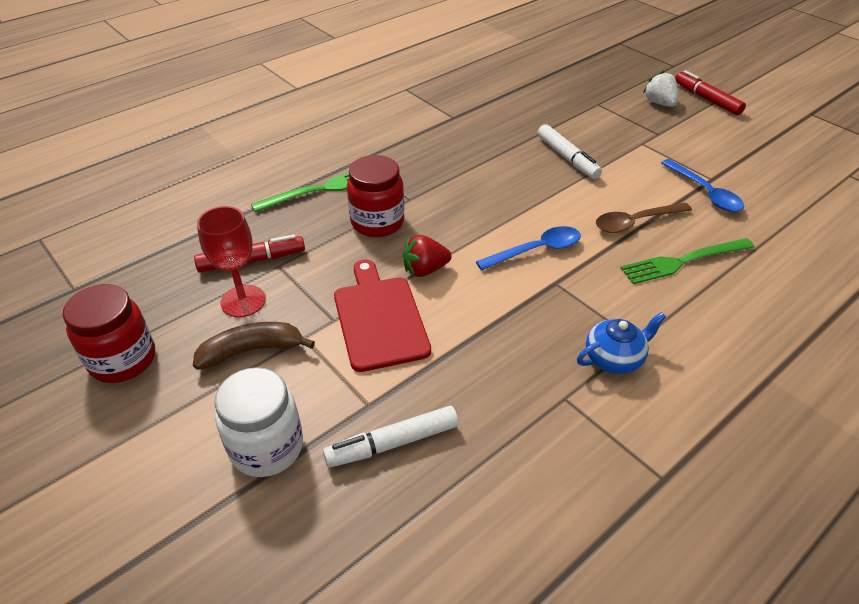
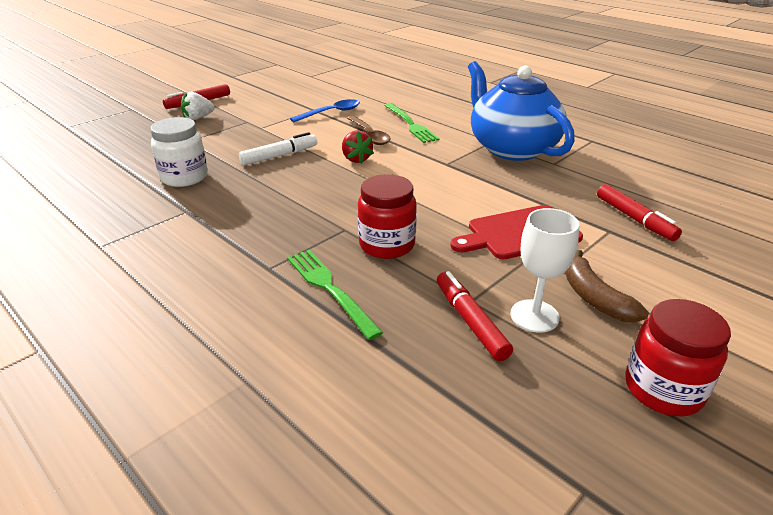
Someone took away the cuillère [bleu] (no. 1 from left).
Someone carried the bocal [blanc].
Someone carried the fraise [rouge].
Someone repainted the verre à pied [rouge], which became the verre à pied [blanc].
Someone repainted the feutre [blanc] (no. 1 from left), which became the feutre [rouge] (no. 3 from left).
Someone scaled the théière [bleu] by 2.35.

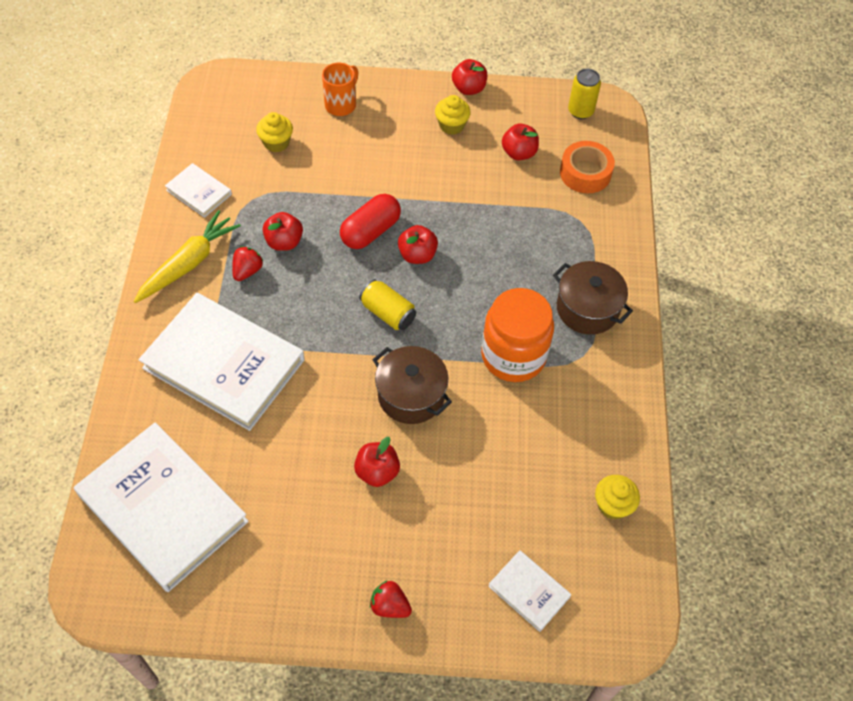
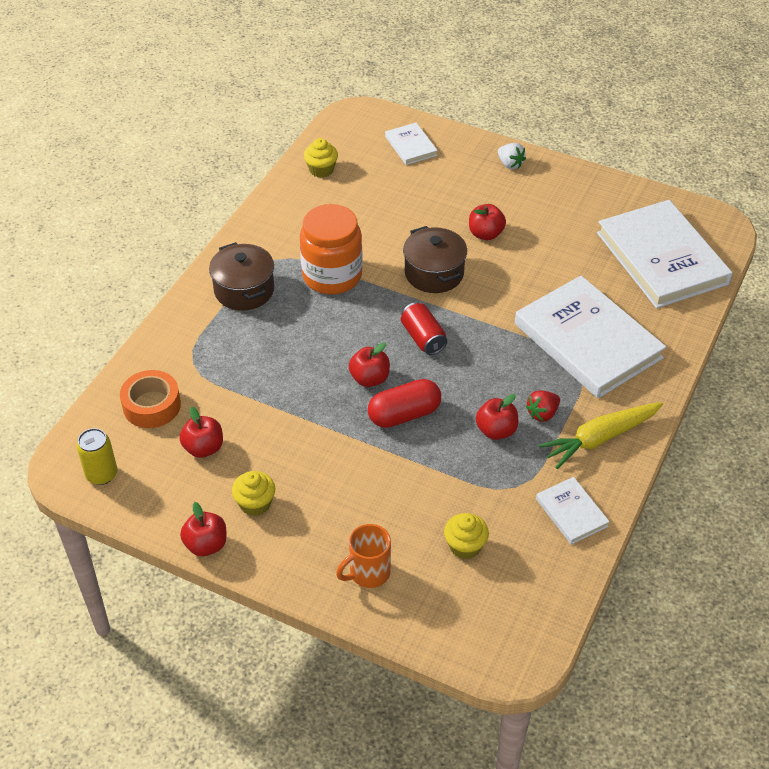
Someone repainted the canette [jaune] (no. 1 from left), which became the canette [rouge].
Someone repainted the fraise [rouge] (no. 2 from left), which became the fraise [blanc].

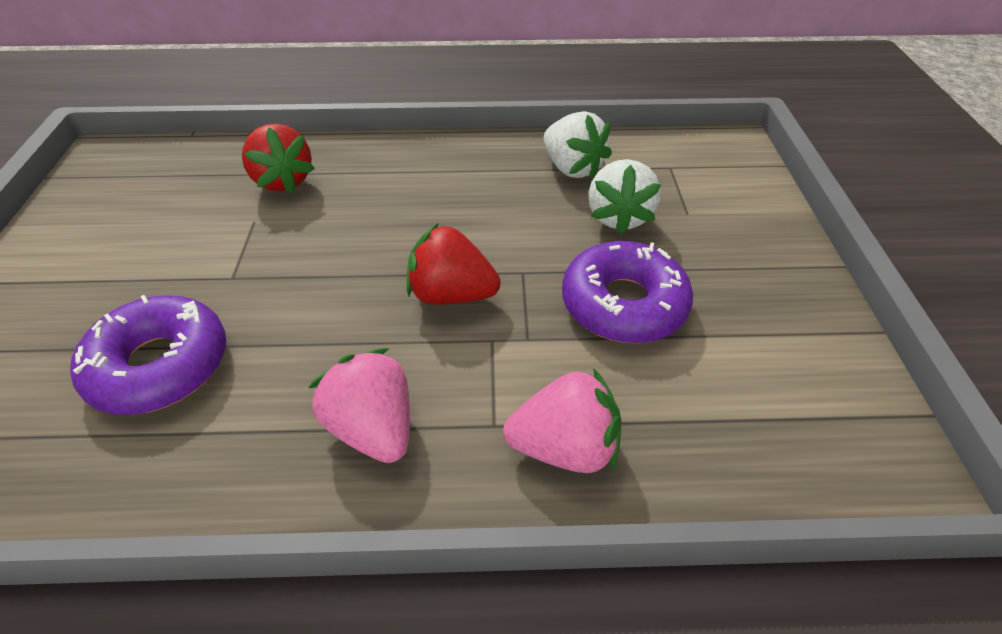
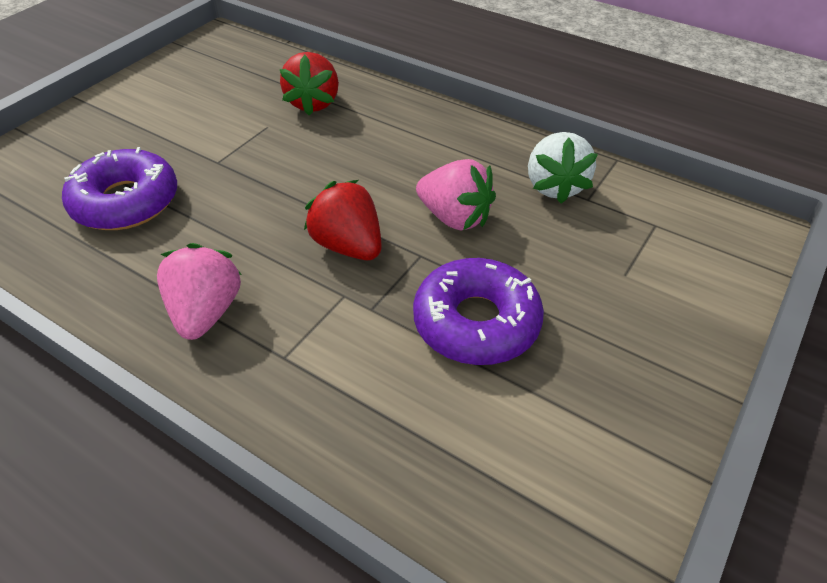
Someone took away the fraise [blanc] (no. 2 from left).
Someone carried the fraise [rose] (no. 2 from left).

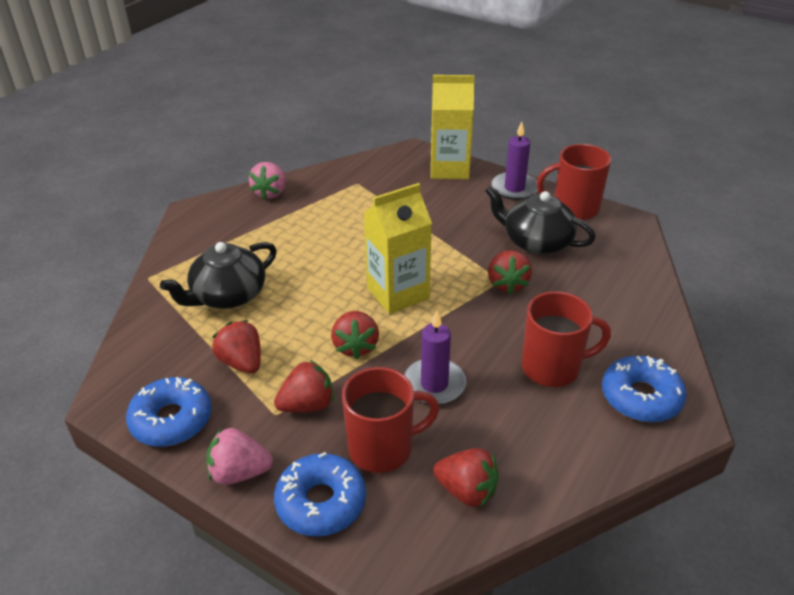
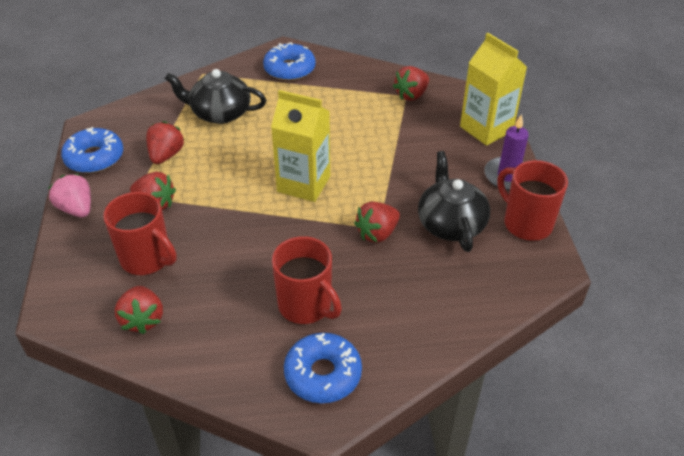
Someone took away the fraise [rose] (no. 2 from left).
Someone took away the bougie [violet] (no. 1 from left).
Someone carried the beignet [bleu] (no. 2 from left).
Someone carried the fraise [rouge] (no. 3 from left in the first image).

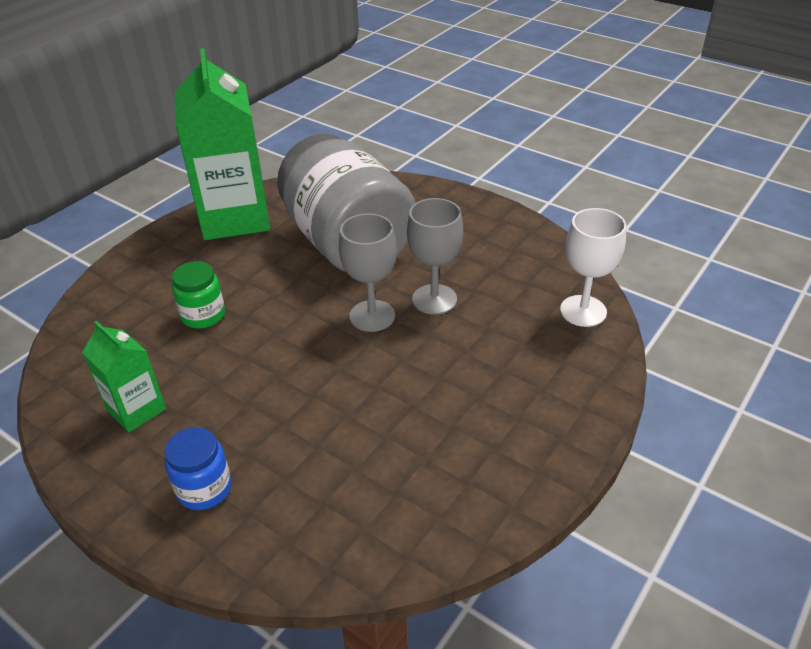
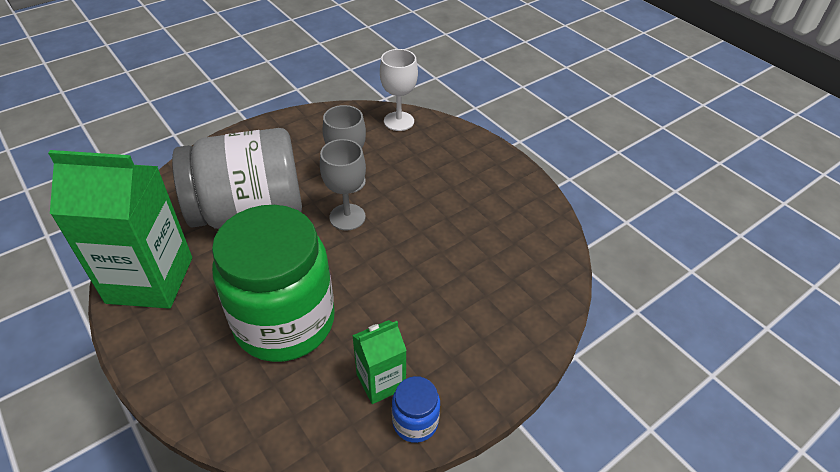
Someone carried the bocal [bleu].
Someone scaled the bocal [vert] by 2.47.

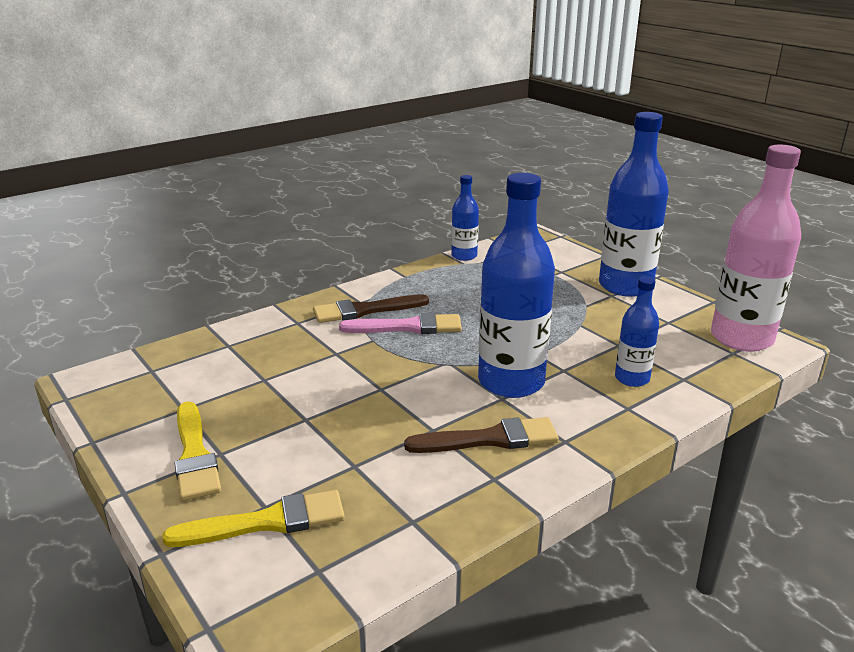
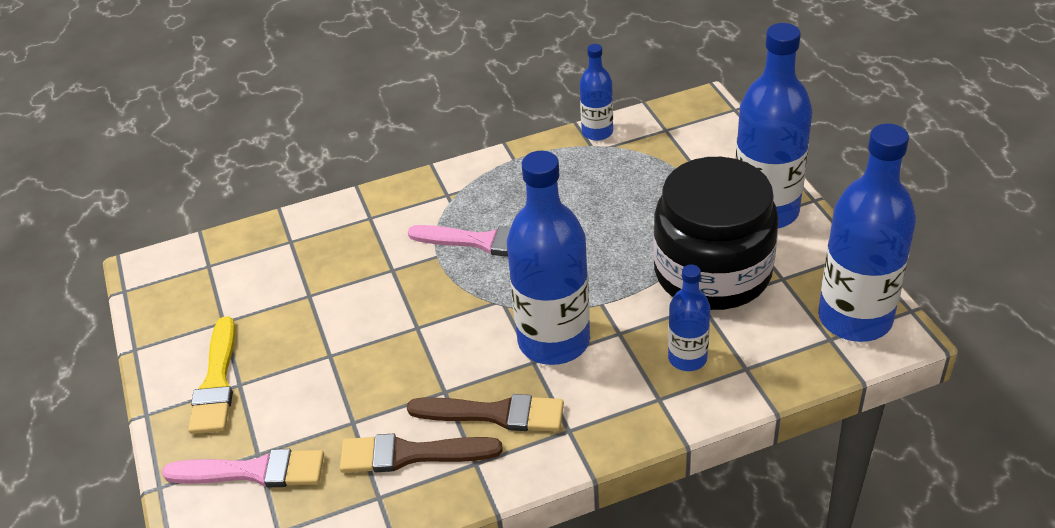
Someone put down the bocal [noir].
Someone carried the pinceau [marron] (no. 1 from left).
Someone repainted the pinceau [jaune] (no. 2 from left), which became the pinceau [rose] (no. 1 from left).
Someone repainted the bouteille [rose], which became the bouteille [bleu] (no. 5 from left).

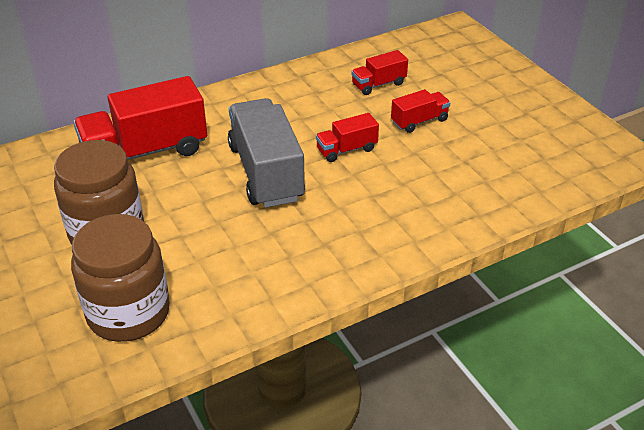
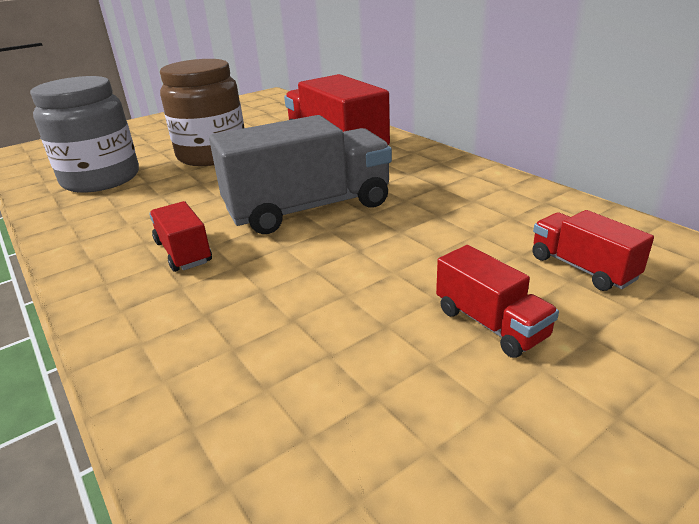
Someone carried the camion [rouge] (no. 2 from left in the first image).
Someone repainted the bocal [marron] (no. 2 from left), which became the bocal [gris].

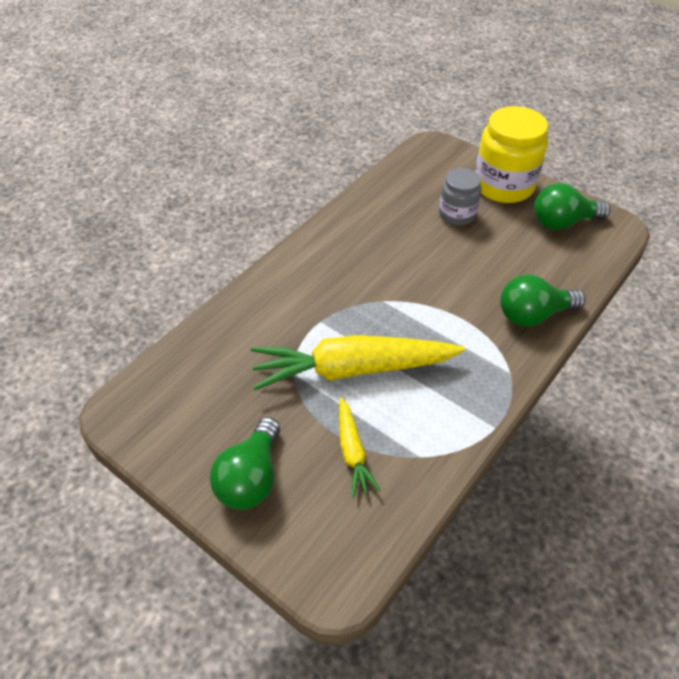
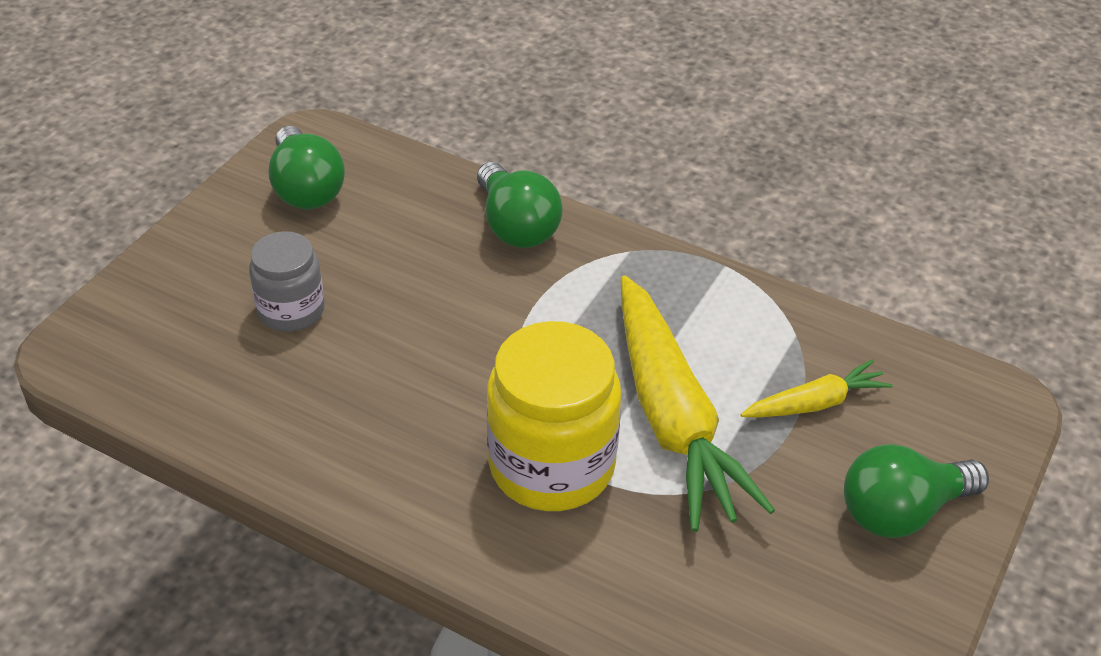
Someone carried the bocal [jaune].
Someone rotated the ampoule [vert] (no. 1 from left in the first image) by 150 degrees clockwise.

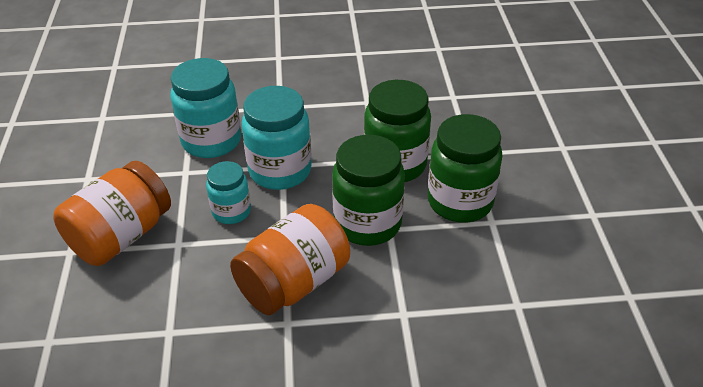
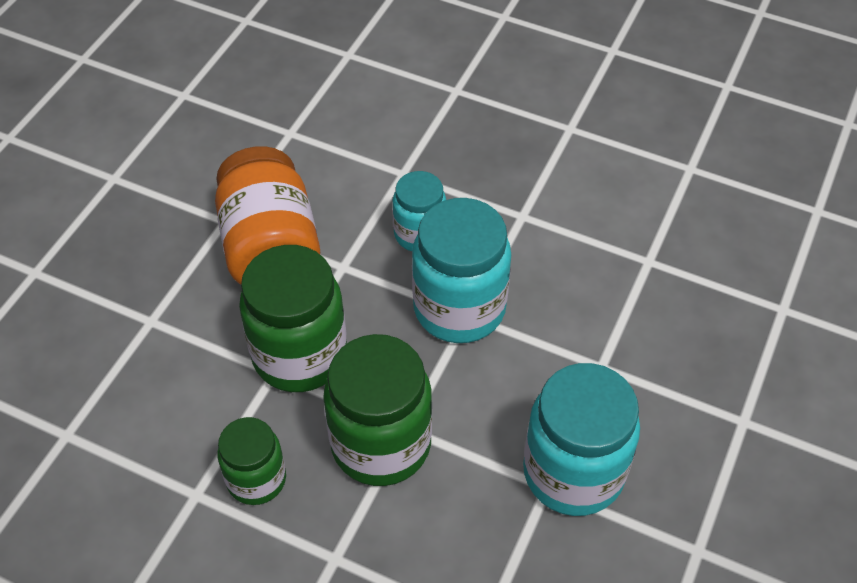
Someone took away the bocal [orange] (no. 1 from left).
Someone carried the bocal [turquoise] (no. 1 from left in the first image).
Someone scaled the bocal [vert] (no. 3 from left in the first image) by 0.59.

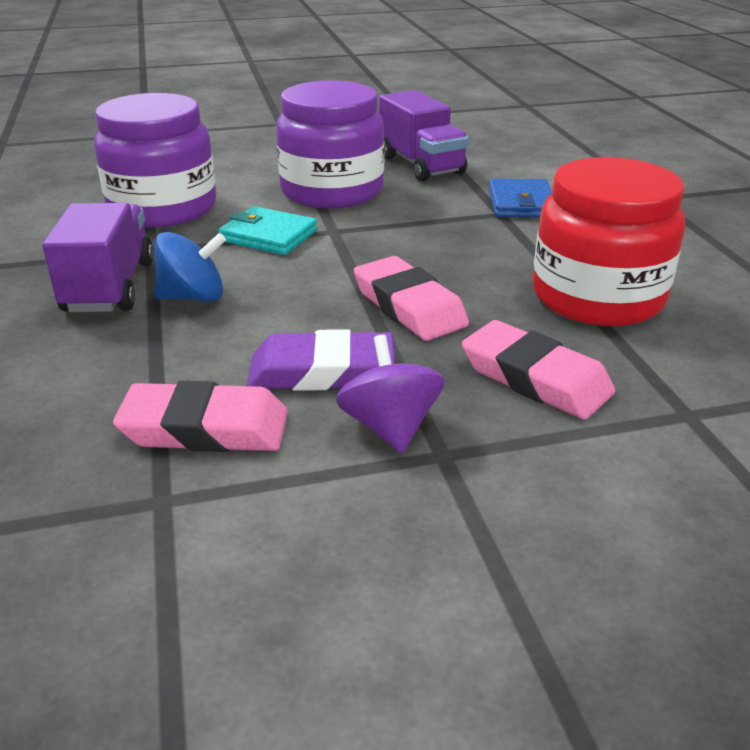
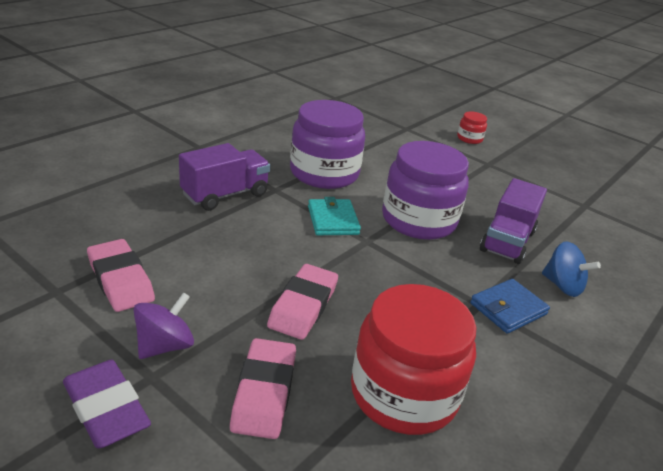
Someone put down the bocal [rouge] (no. 2 from left).
Someone carried the toupie [bleu].
Someone carried the gomme [violet].

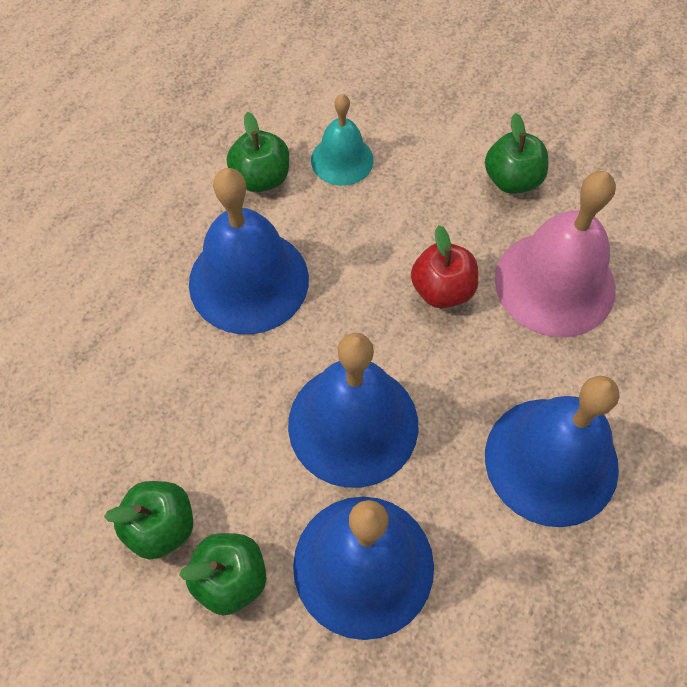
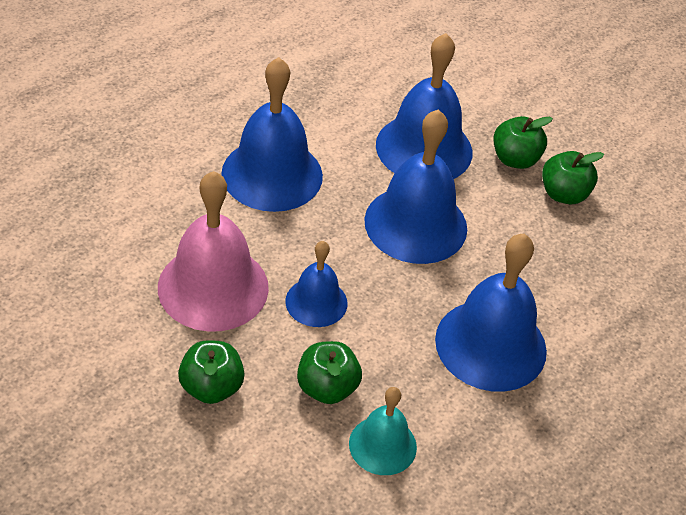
Someone carried the pomme [vert] (no. 3 from left in the first image).
Someone swapped the pomme [rouge] for the cloche [bleu] (no. 2 from left).

